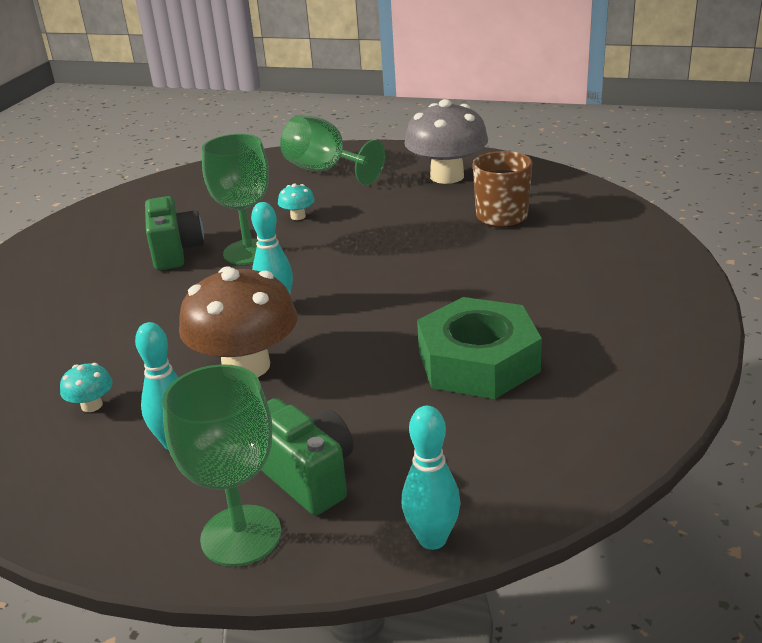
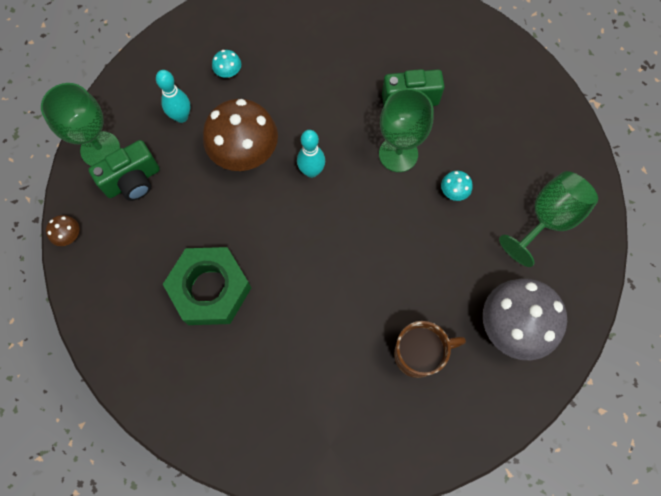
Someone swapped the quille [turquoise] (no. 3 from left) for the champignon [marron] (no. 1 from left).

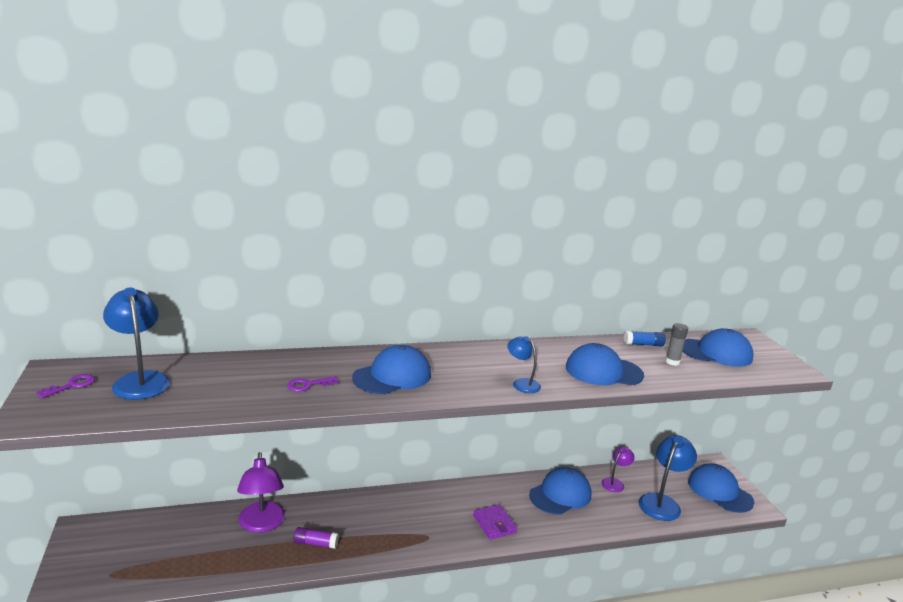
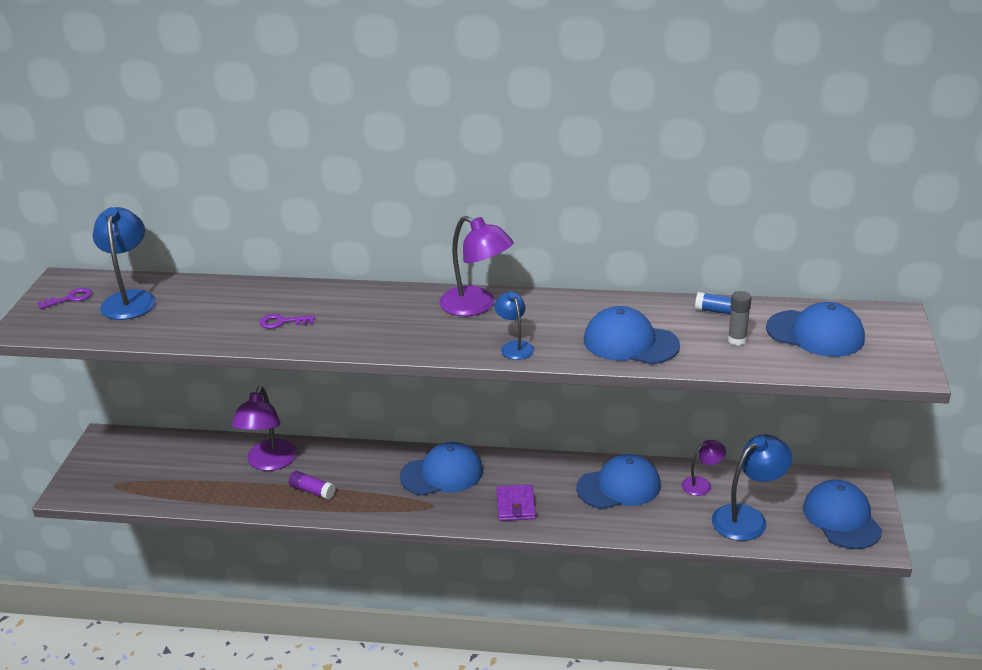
Someone put down the lampe [violet] (no. 2 from left).
Someone carried the casquette [bleu] (no. 1 from left).

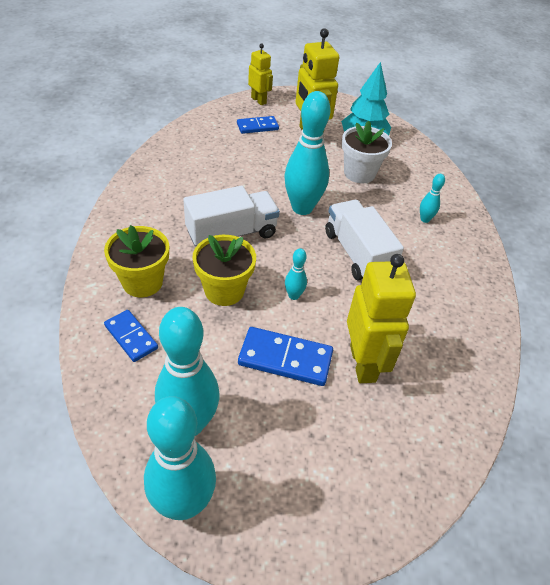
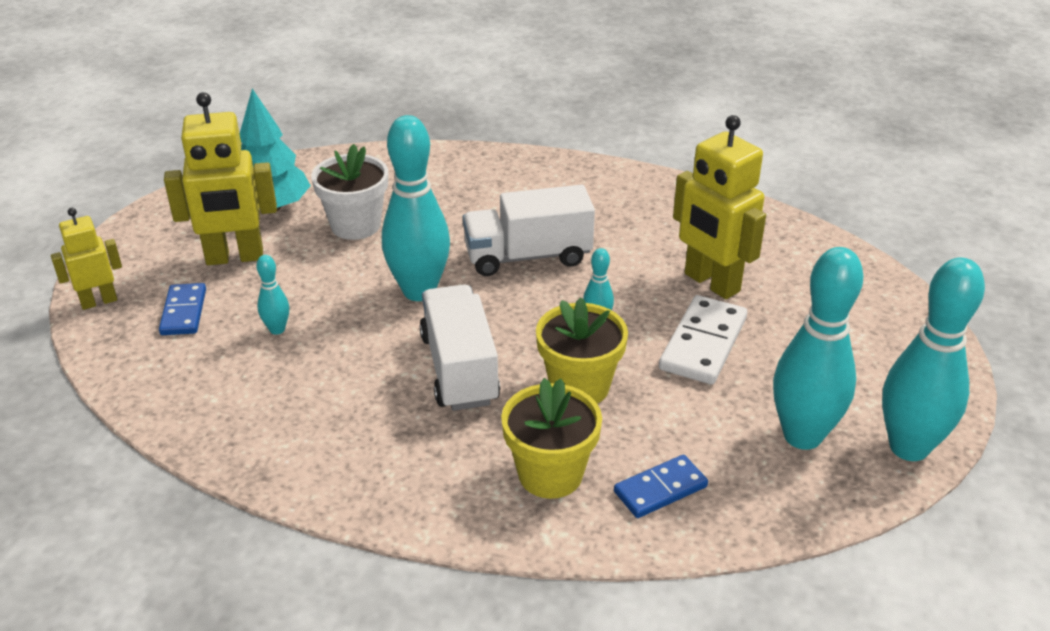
Someone carried the quille [turquoise] (no. 5 from left in the first image).
Someone repainted the domino [bleu] (no. 3 from left), which became the domino [blanc].
Someone rotated the robot [jaune] (no. 3 from left) by 135 degrees counterclockwise.

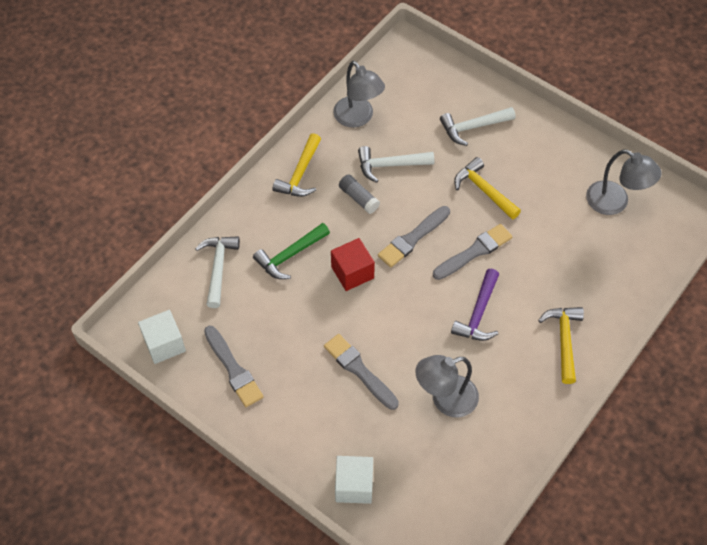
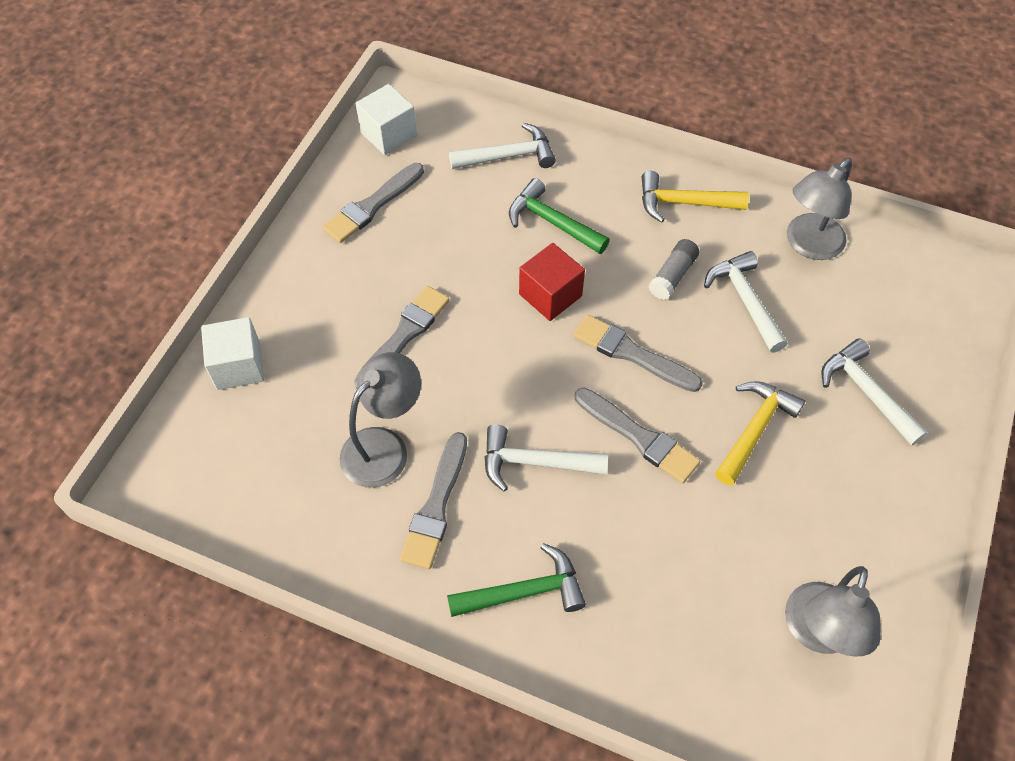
Someone put down the pinceau [gris] (no. 3 from left).
Someone repainted the marteau [violet], which became the marteau [blanc] (no. 2 from left).
Someone repainted the marteau [jaune] (no. 3 from left), which became the marteau [vert] (no. 1 from left).
Someone rotated the lampe [gris] (no. 2 from left in the first image) by 75 degrees clockwise.

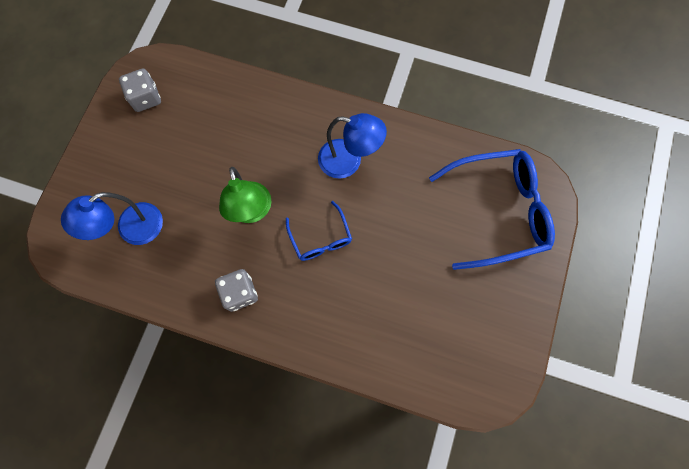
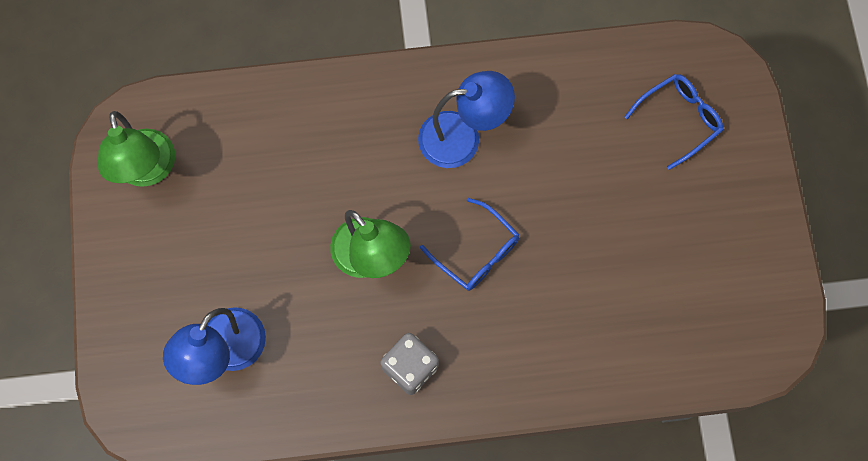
Someone swapped the dé [gris] (no. 1 from left) for the lampe [vert] (no. 1 from left).
Someone scaled the lunettes [bleu] (no. 2 from left) by 0.52.

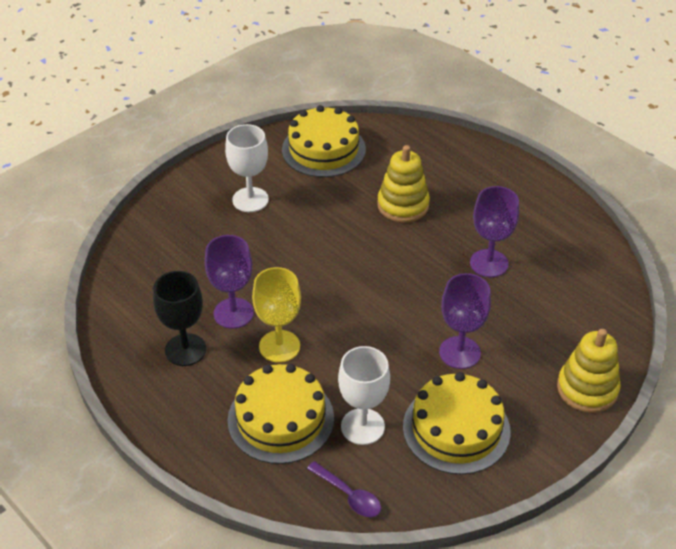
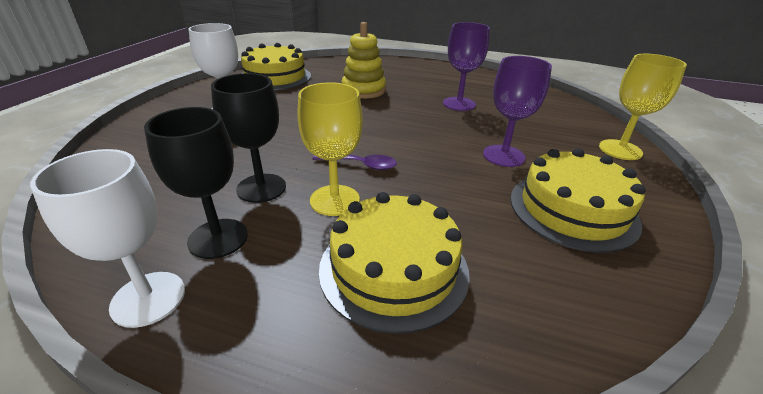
Someone carried the cuillère [violet].
Someone carried the verre à pied [blanc] (no. 2 from left in the first image).
Someone swapped the jouet à empiler [jaune] (no. 2 from left) for the verre à pied [jaune] (no. 2 from left).
Someone repainted the verre à pied [violet] (no. 1 from left), which became the verre à pied [noir] (no. 2 from left).

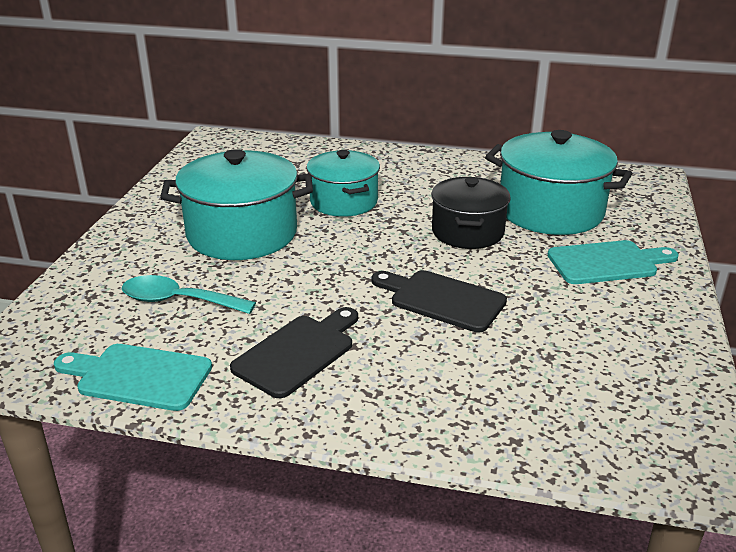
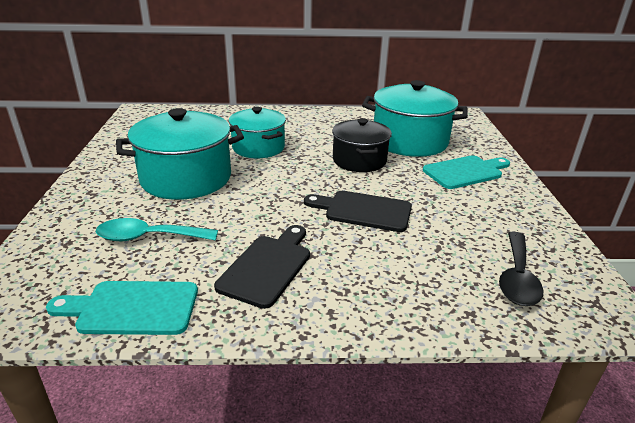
Someone put down the cuillère [noir].

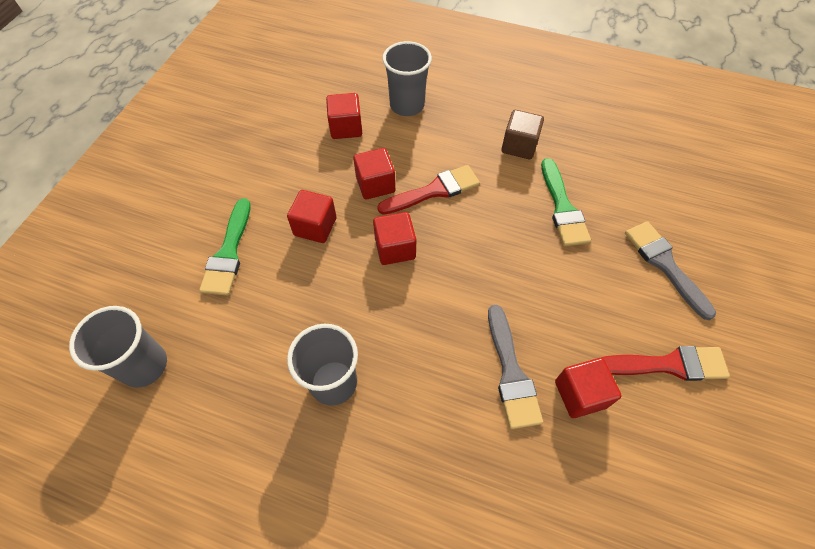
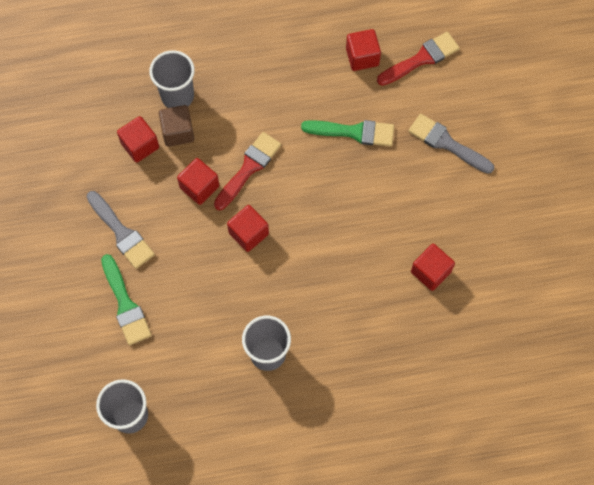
Someone carried the cube [rouge] (no. 1 from left in the first image).
Someone carried the pinceau [gris] (no. 1 from left).
Someone carried the cube [marron].
Someone carried the pinceau [rouge] (no. 2 from left).
Someone rotated the pinceau [vert] (no. 2 from left) by 45 degrees counterclockwise.

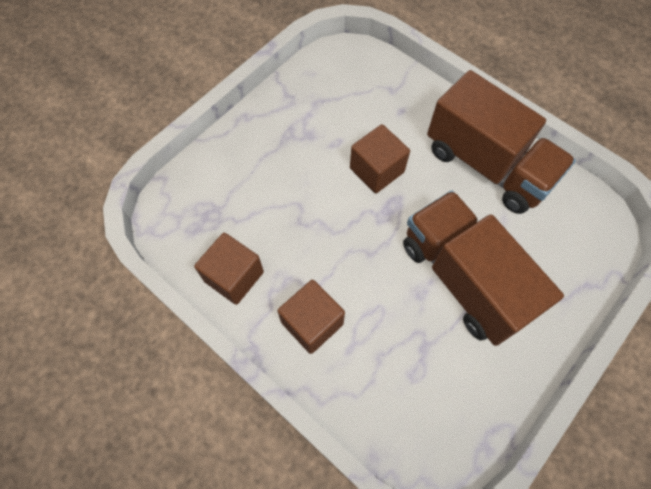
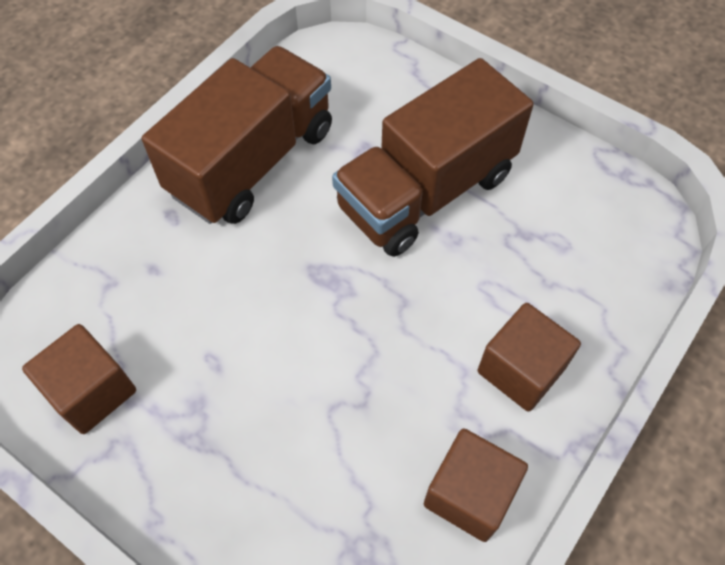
Someone carried the cube [marron] (no. 3 from left in the first image).

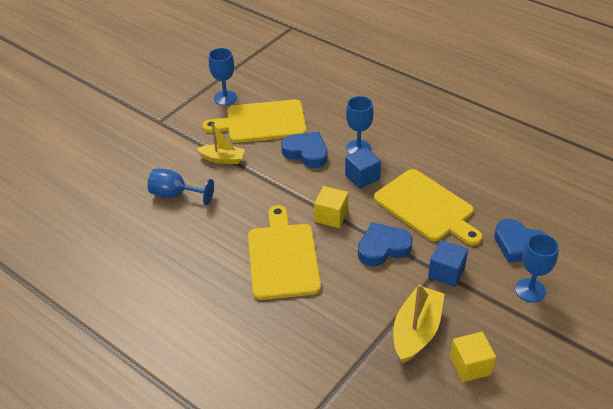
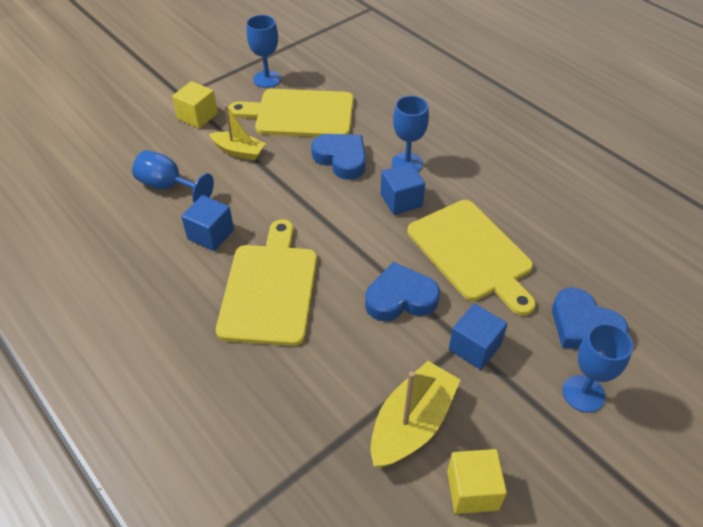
Someone put down the cube [bleu] (no. 1 from left).
Someone carried the cube [jaune] (no. 1 from left).

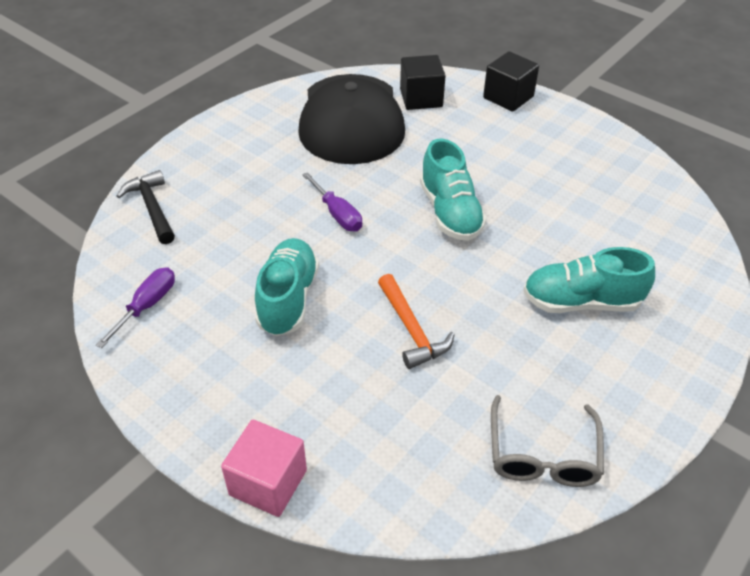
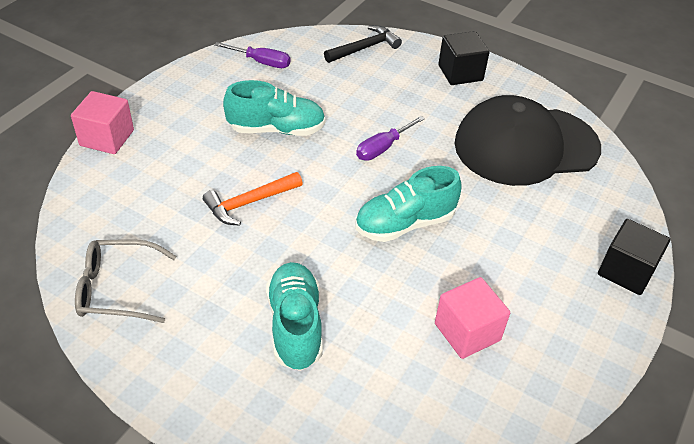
Someone put down the cube [rose] (no. 2 from left).
Someone carried the cube [noir] (no. 1 from left).

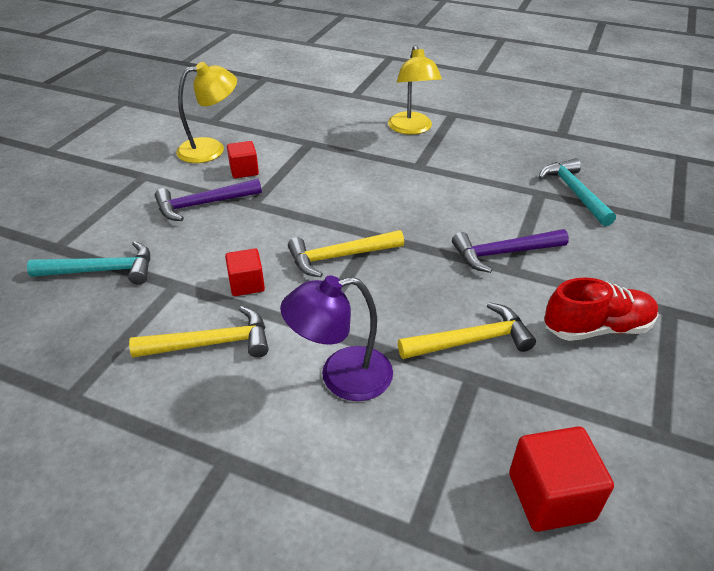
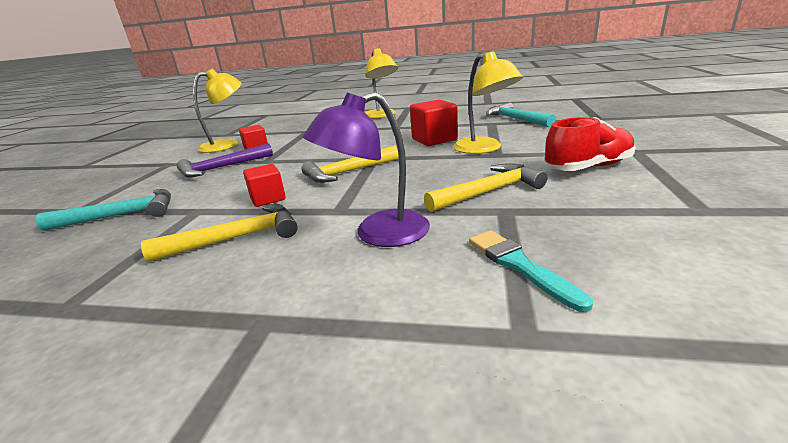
Someone put down the pinceau [turquoise].
Someone carried the cube [rouge] (no. 3 from left).
Someone swapped the marteau [violet] (no. 2 from left) for the lampe [jaune] (no. 3 from left).

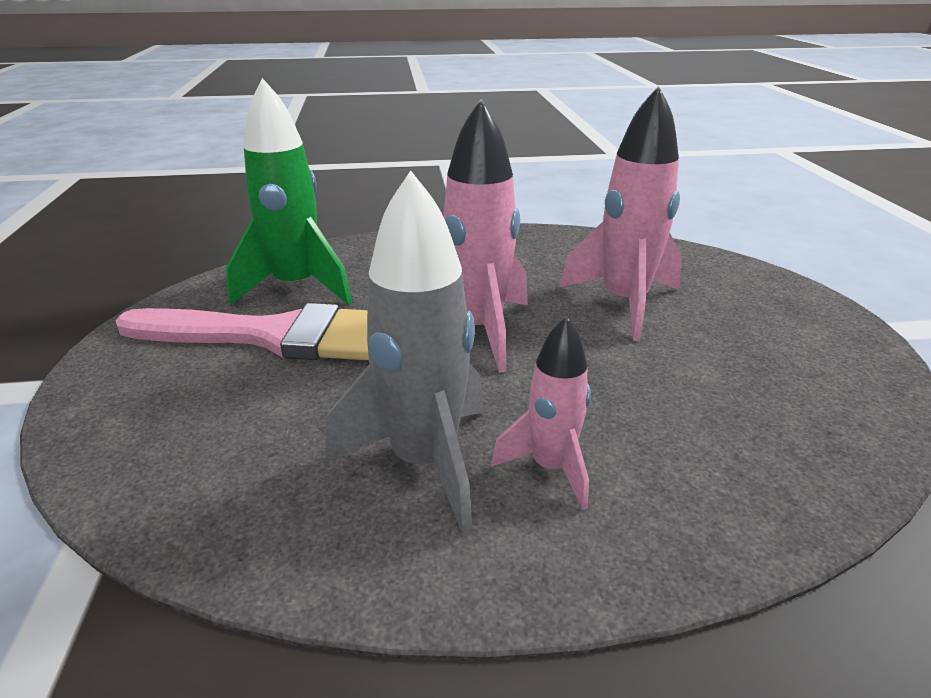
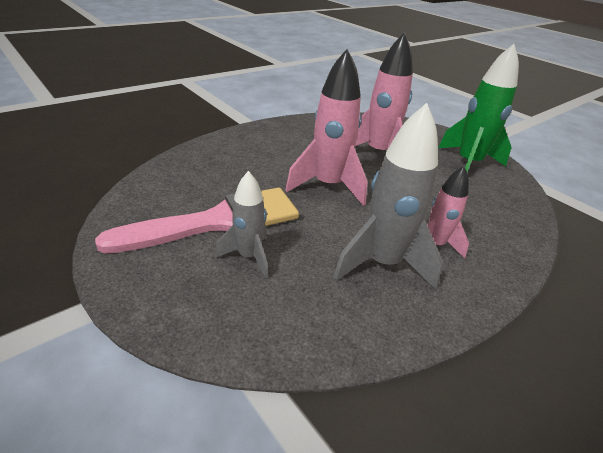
Someone put down the fusée [gris] (no. 1 from left).
Someone carried the fusée [vert].

